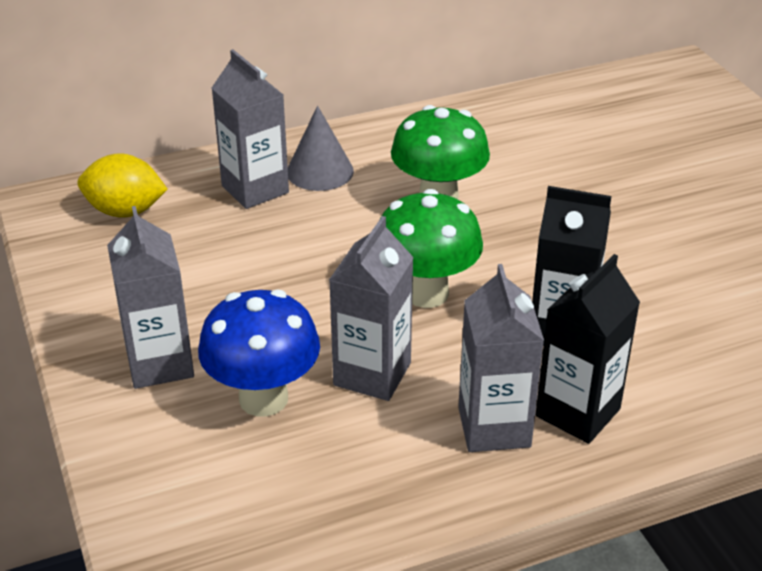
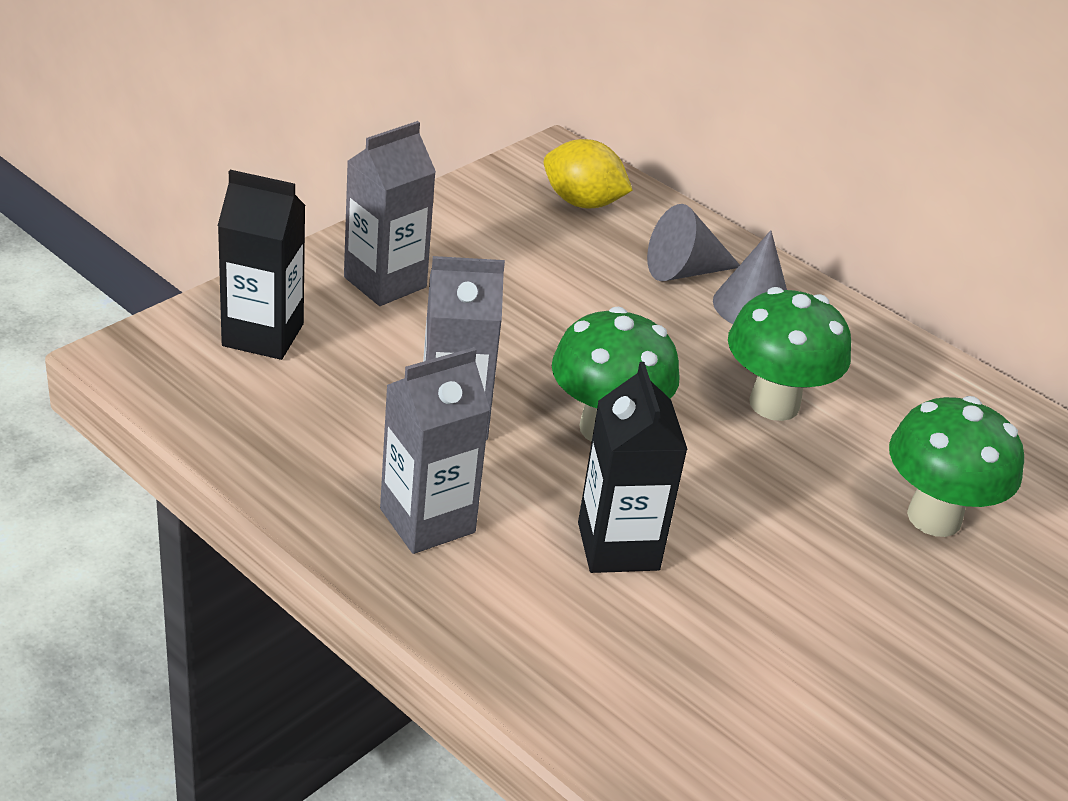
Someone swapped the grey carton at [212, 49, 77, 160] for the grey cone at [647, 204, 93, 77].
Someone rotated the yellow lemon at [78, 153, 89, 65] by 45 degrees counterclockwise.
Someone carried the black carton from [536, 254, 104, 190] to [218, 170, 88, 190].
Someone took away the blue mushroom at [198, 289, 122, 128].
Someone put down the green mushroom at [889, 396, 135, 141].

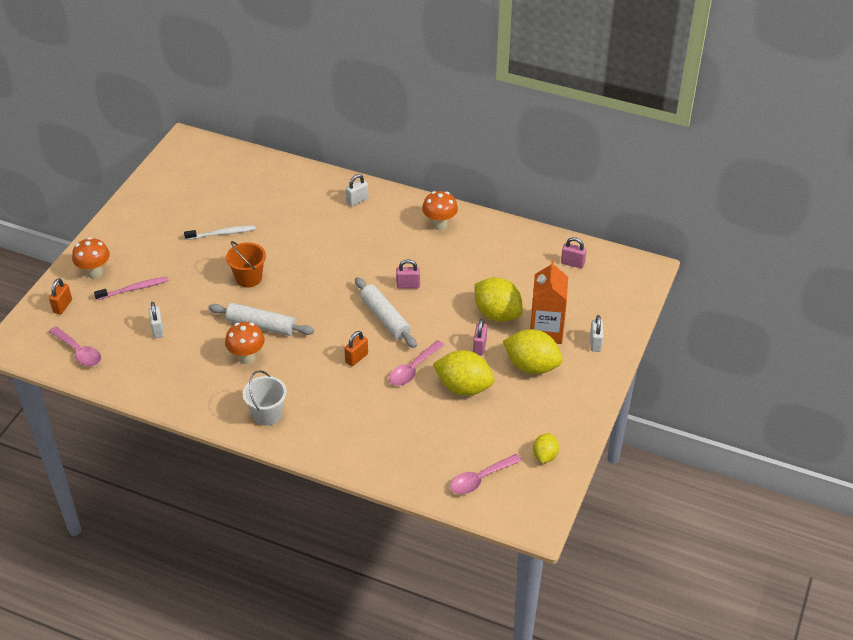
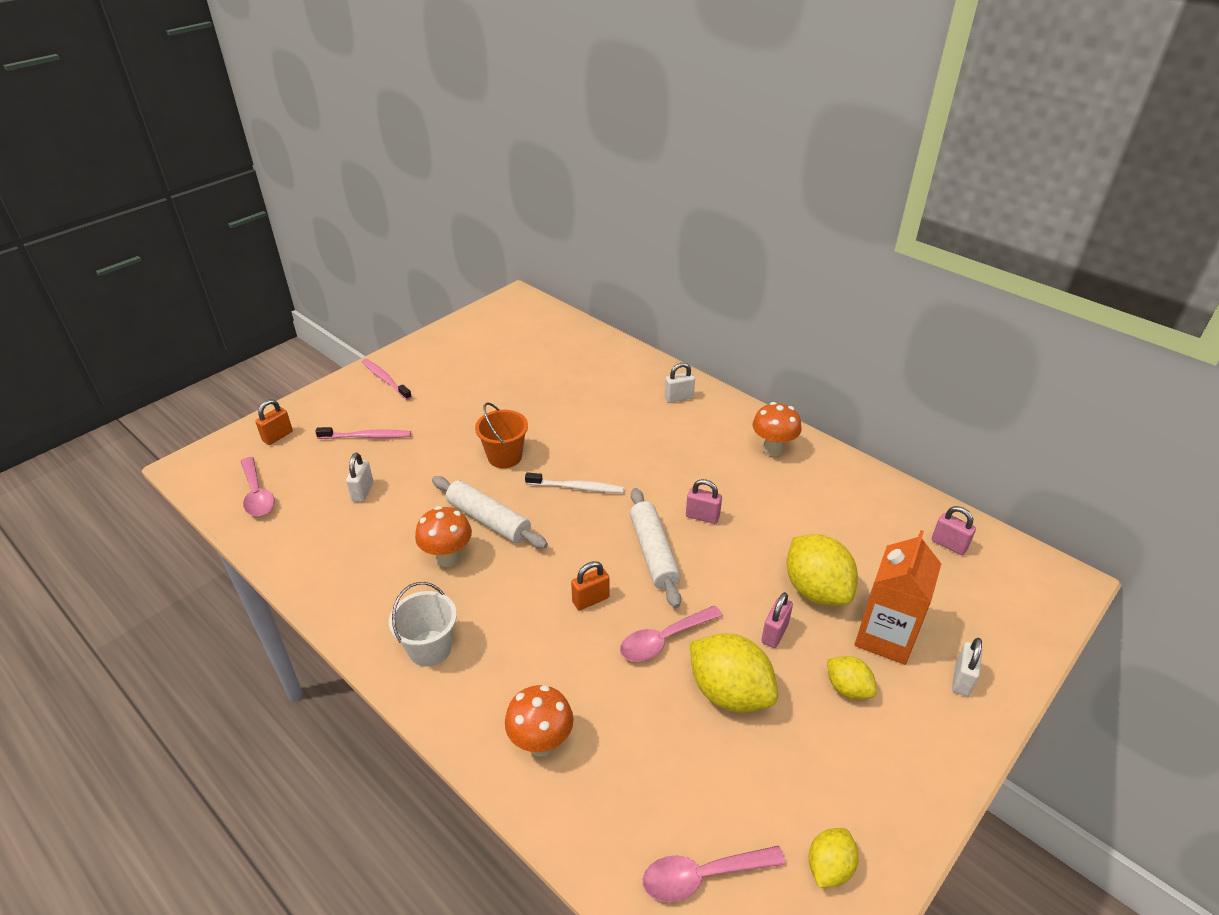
Someone carried the white toothbrush from [184, 225, 72, 15] to [525, 472, 99, 21].
Someone carried the orange mushroom from [72, 237, 38, 42] to [505, 685, 68, 72].
Someone scaled the yellow lemon at [503, 329, 60, 45] by 0.56.
Someone put down the pink toothbrush at [362, 359, 50, 41].

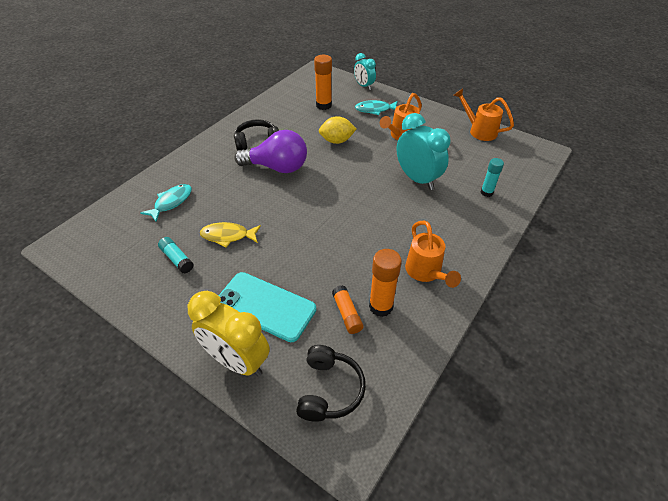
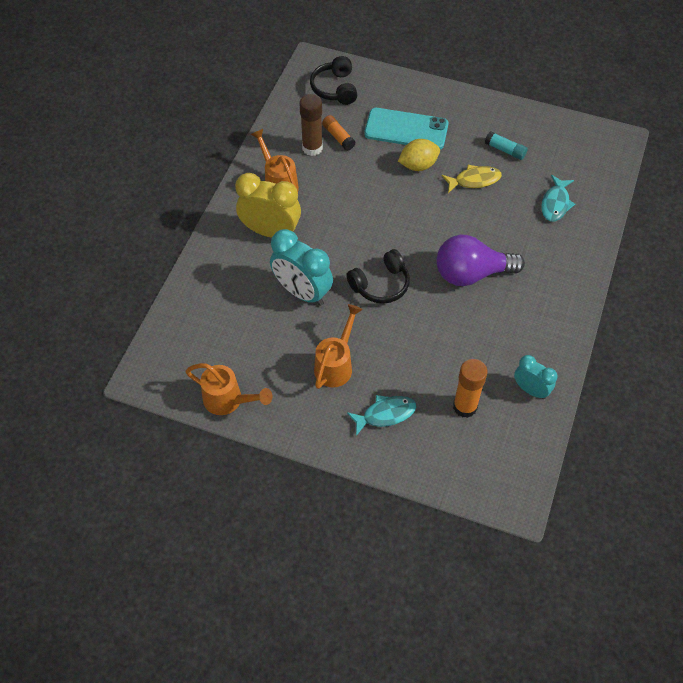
Someone carried the turquoise clock from [354, 53, 22, 37] to [514, 355, 43, 44].
Someone carried the yellow lemon from [319, 116, 37, 28] to [398, 139, 42, 32].
Someone carried the black headphones from [234, 119, 45, 32] to [346, 249, 64, 55].
Someone took away the turquoise glue stick at [481, 158, 23, 39].
Someone repainted the orange glue stick at [369, 249, 33, 68], which became the brown glue stick at [300, 94, 23, 62].
Someone carried the yellow clock from [188, 291, 82, 85] to [235, 173, 66, 65].

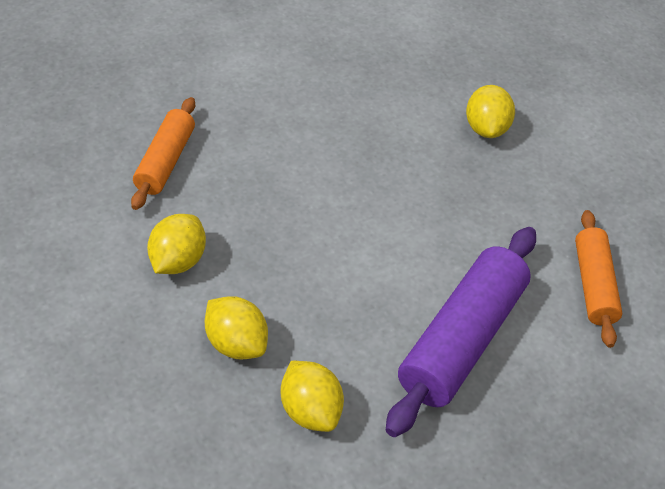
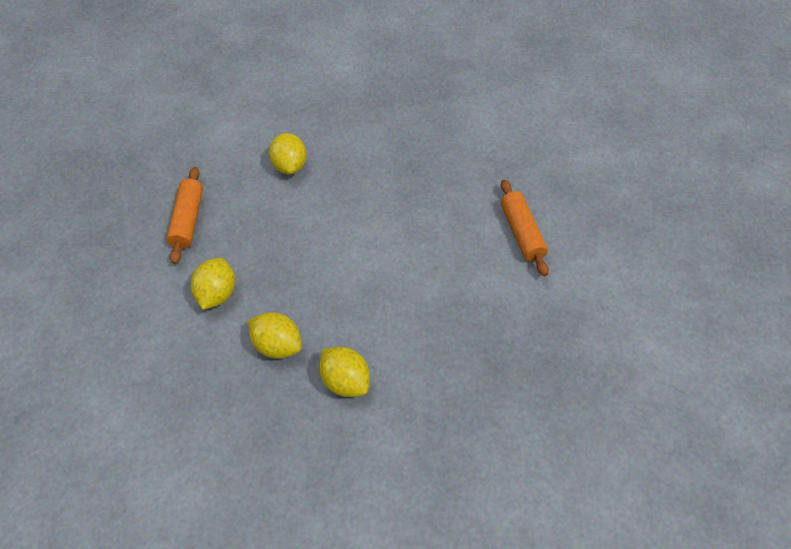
Someone carried the yellow lemon from [466, 85, 49, 53] to [269, 133, 38, 42].
Someone took away the purple rolling pin at [386, 227, 150, 210].

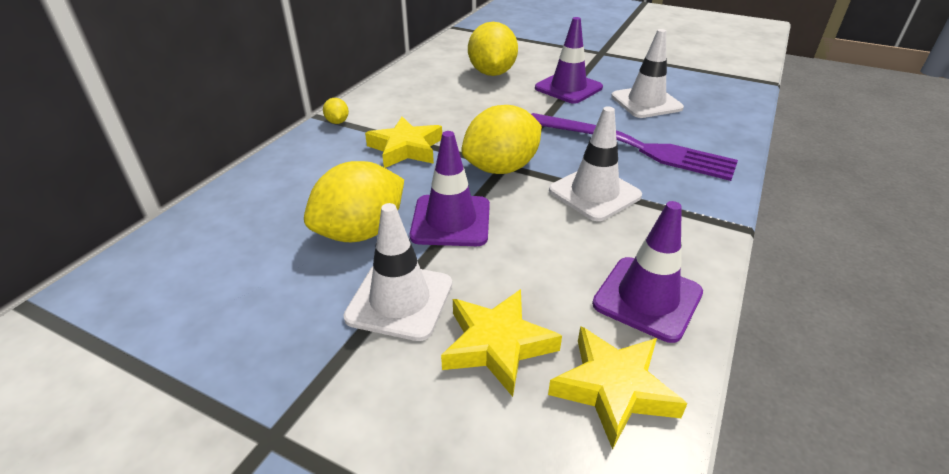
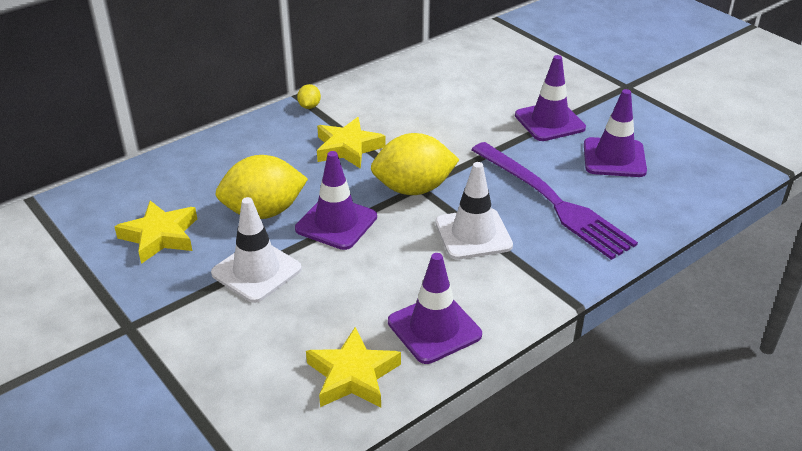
Someone took away the yellow lemon at [468, 22, 50, 54].
Someone repainted the white traffic cone at [611, 29, 73, 89], which became the purple traffic cone at [584, 89, 63, 88].
Someone carried the yellow star from [441, 289, 121, 108] to [114, 201, 83, 63].

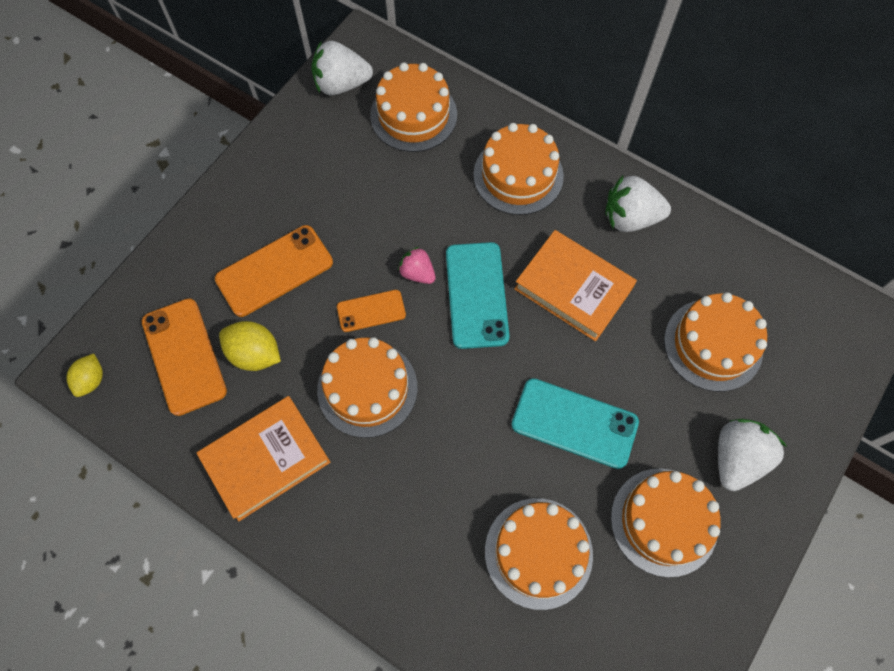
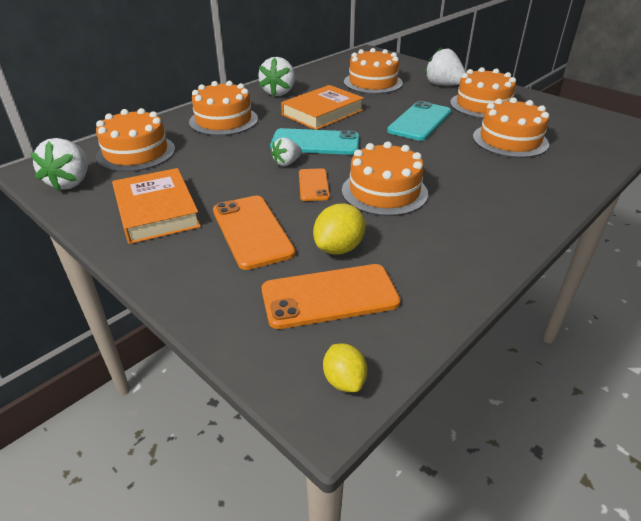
Someone repainted the pink strawberry at [398, 247, 38, 37], which became the white strawberry at [271, 138, 31, 28].
Someone rotated the yellow lemon at [66, 354, 37, 43] by 45 degrees clockwise.
Someone carried the orange book from [196, 396, 135, 125] to [112, 168, 89, 76].

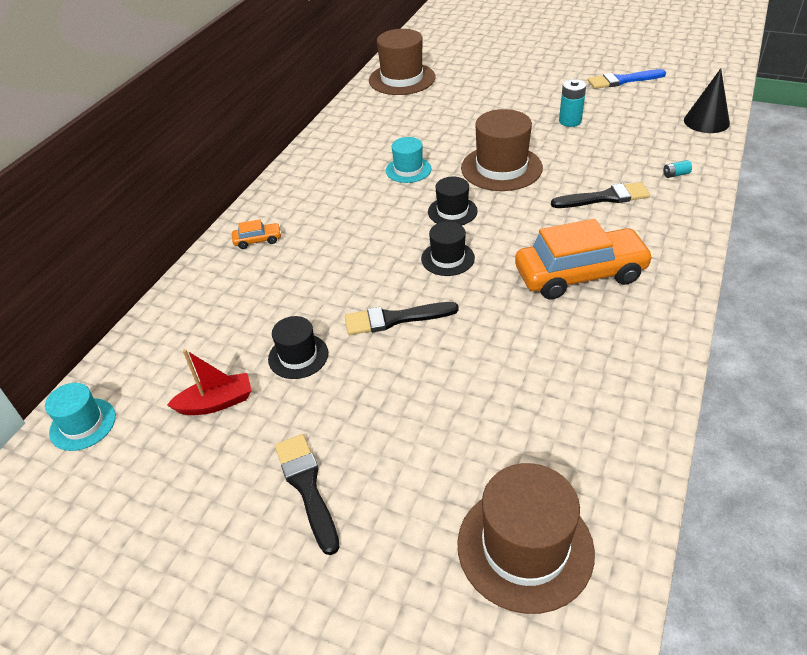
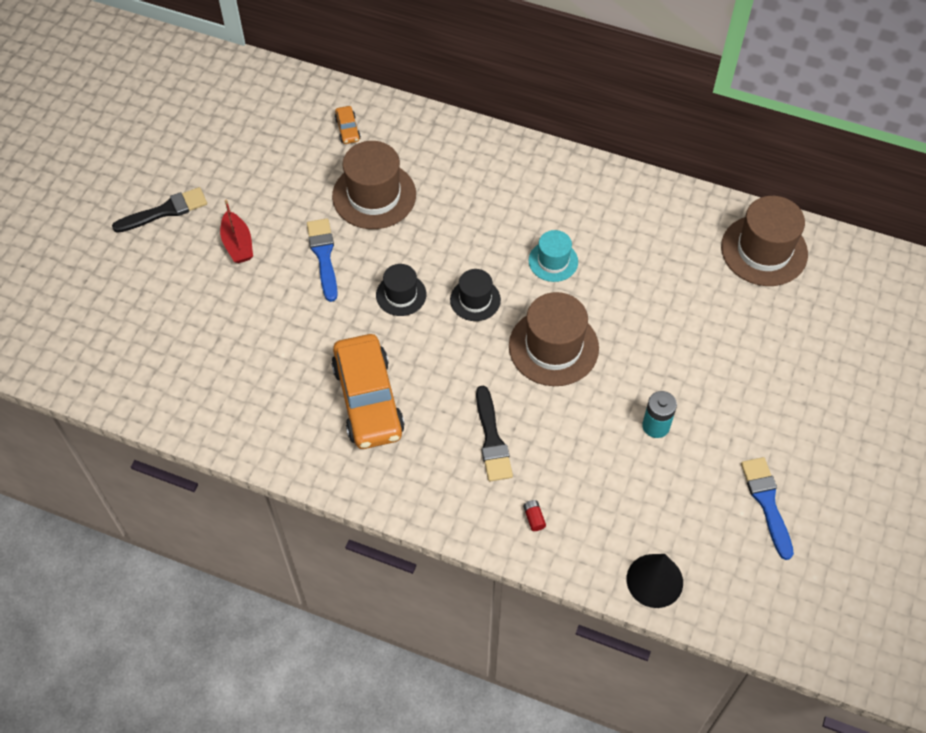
Someone repainted the turquoise battery at [663, 160, 29, 18], which became the red battery at [523, 500, 23, 31].
Someone carried the orange car from [232, 219, 50, 30] to [334, 106, 27, 38].
Someone repainted the black brush at [345, 302, 114, 33], which became the blue brush at [307, 219, 31, 83].
Someone took away the black hat at [268, 316, 60, 63].
Someone carried the red boat from [167, 349, 85, 66] to [220, 199, 33, 64].
Someone took away the turquoise hat at [45, 383, 71, 68].
Someone carried the brown hat from [457, 463, 138, 151] to [332, 141, 84, 88].

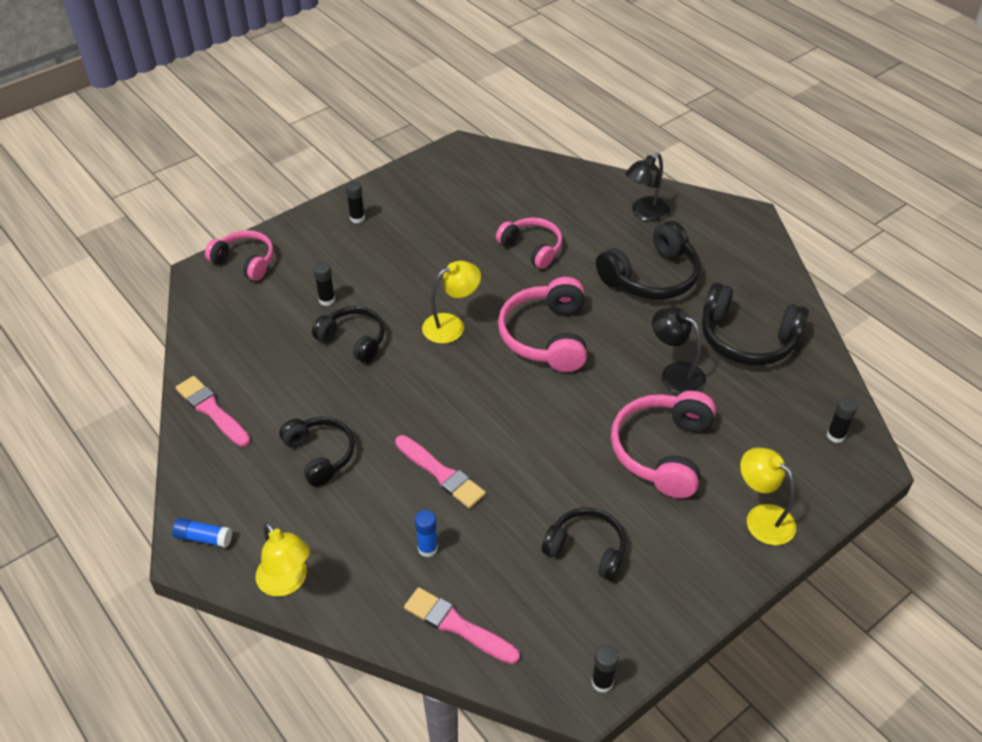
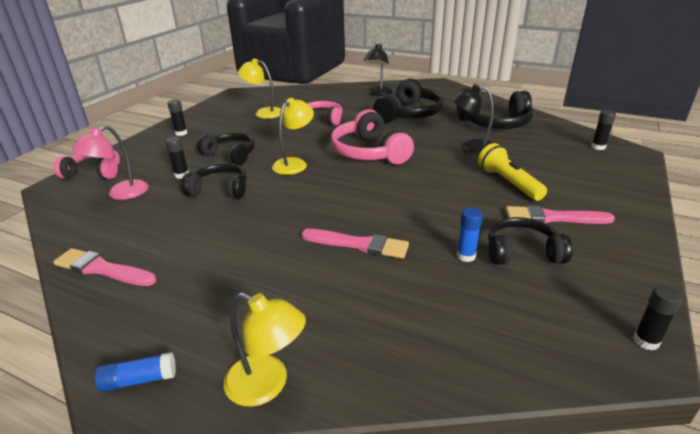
Someone swapped the pink headphones at [611, 391, 105, 107] for the yellow flashlight at [478, 143, 69, 58].
Someone carried the black headphones from [279, 417, 76, 70] to [197, 133, 58, 32].
Someone carried the yellow lamp from [740, 448, 56, 97] to [238, 59, 43, 60].
Someone carried the blue glue stick from [415, 510, 23, 47] to [457, 208, 26, 54].
Someone carried the pink brush from [404, 587, 116, 77] to [506, 205, 109, 19].
Someone put down the pink lamp at [72, 125, 76, 75].

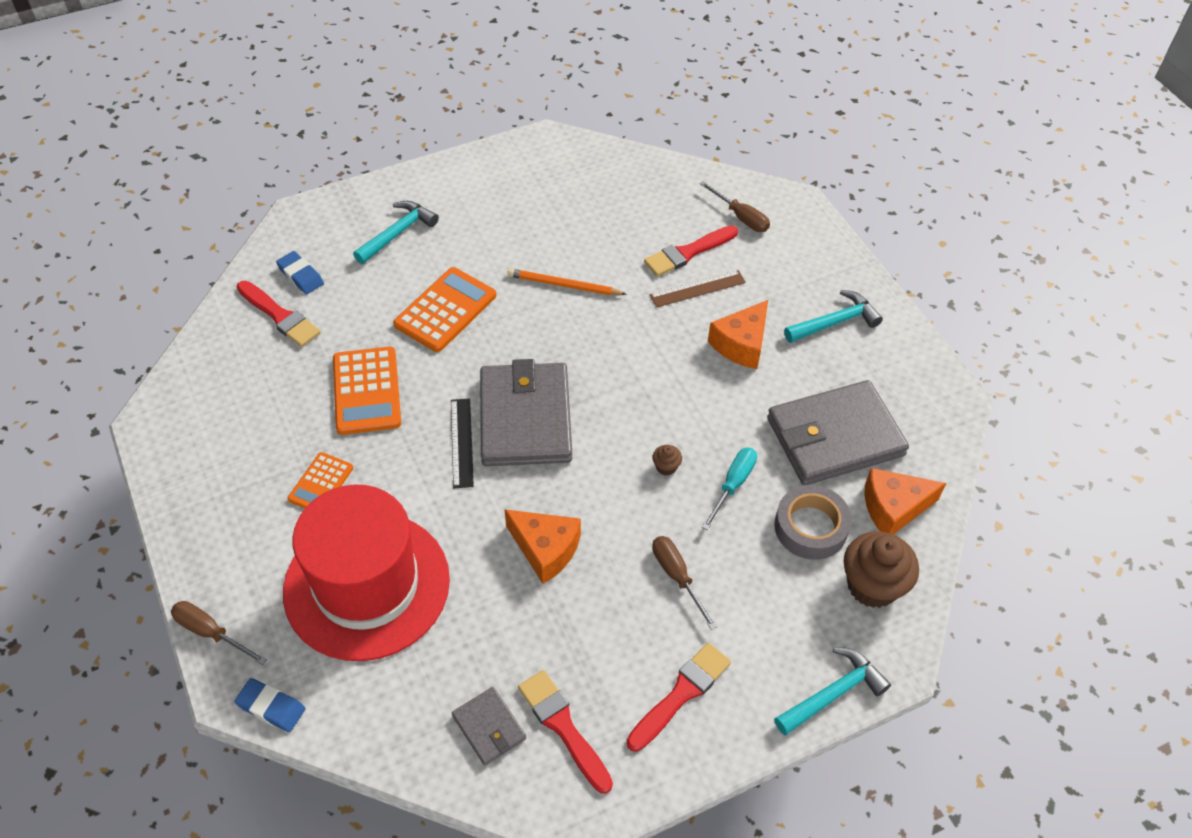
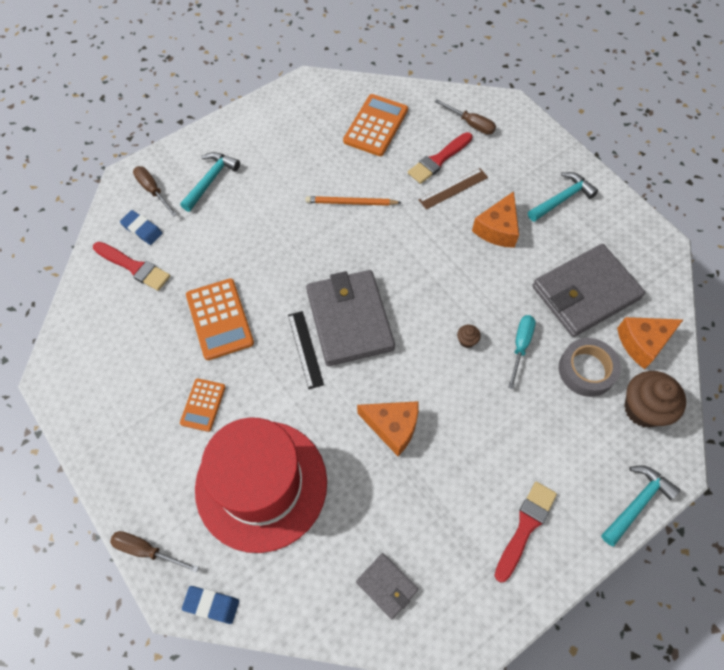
Someone carried the orange calculator from [393, 267, 103, 85] to [343, 94, 65, 62].
Someone carried the brown screwdriver from [652, 536, 65, 94] to [133, 166, 44, 51].
Someone took away the red brush at [518, 670, 95, 124].

